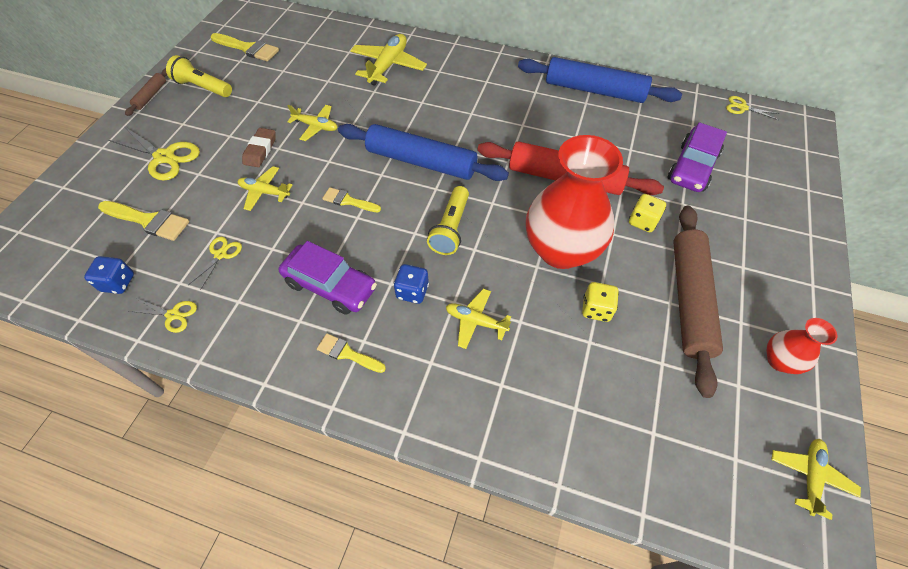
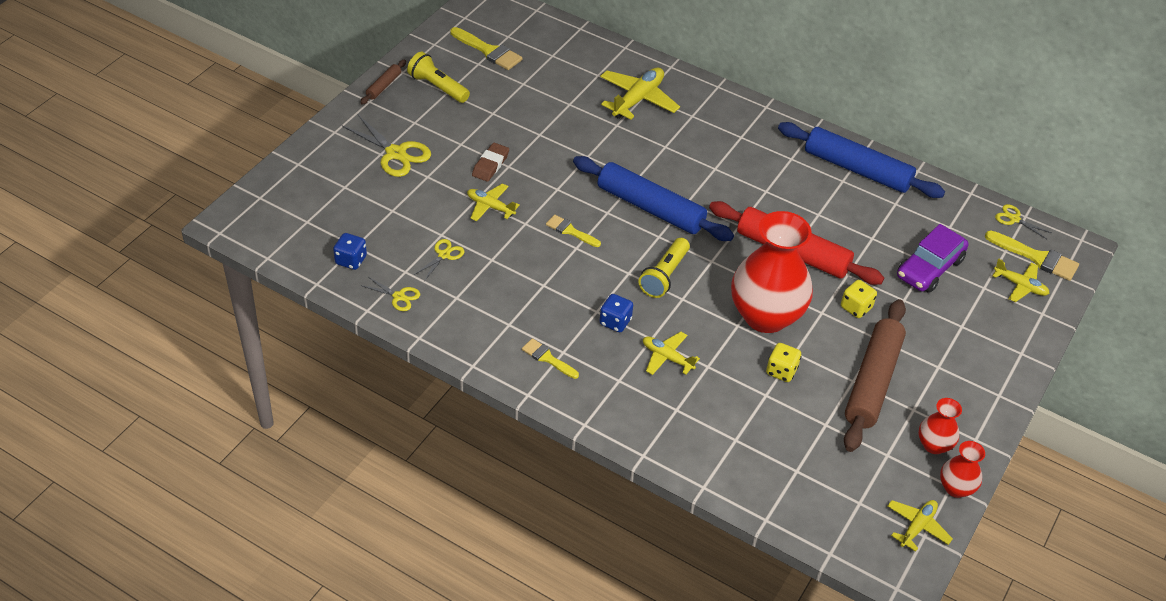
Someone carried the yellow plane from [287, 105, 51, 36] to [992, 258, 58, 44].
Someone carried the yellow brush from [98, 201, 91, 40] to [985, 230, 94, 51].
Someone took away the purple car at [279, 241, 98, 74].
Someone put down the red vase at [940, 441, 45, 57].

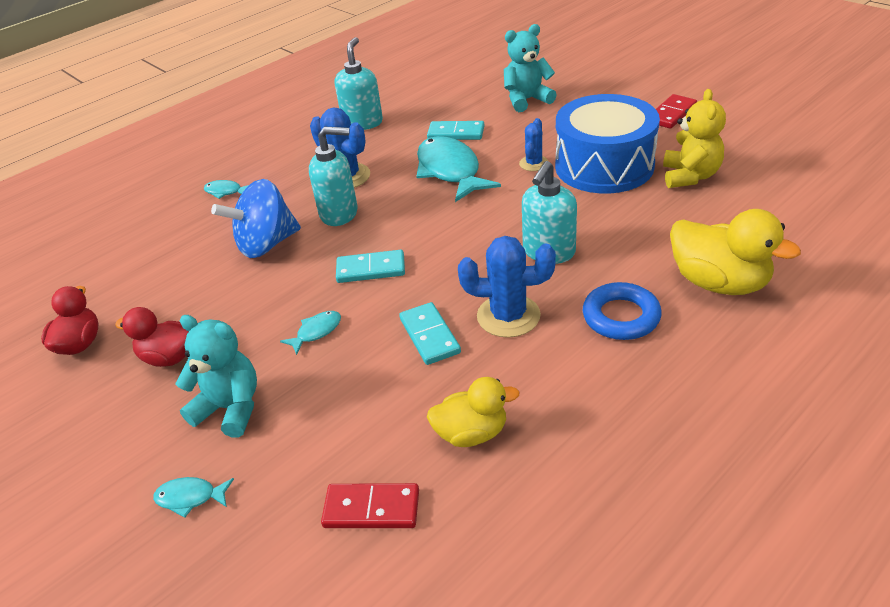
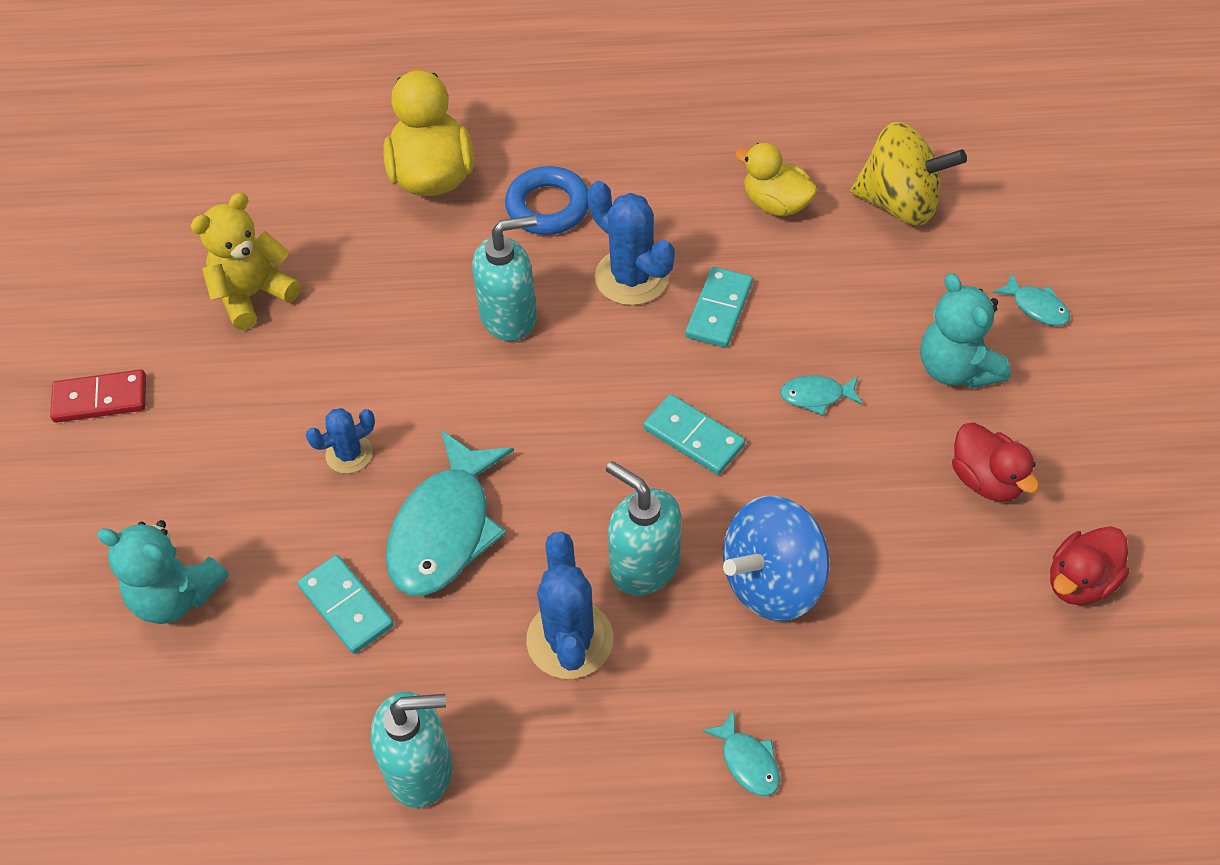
Someone rotated the turquoise soap dispenser at [335, 37, 48, 93] by 150 degrees counterclockwise.
Someone took away the blue drum at [555, 94, 105, 100].
Someone rotated the blue spinning top at [211, 179, 90, 79] by 135 degrees clockwise.
Someone swapped the red domino at [321, 483, 98, 45] for the yellow spinning top at [850, 122, 117, 103].

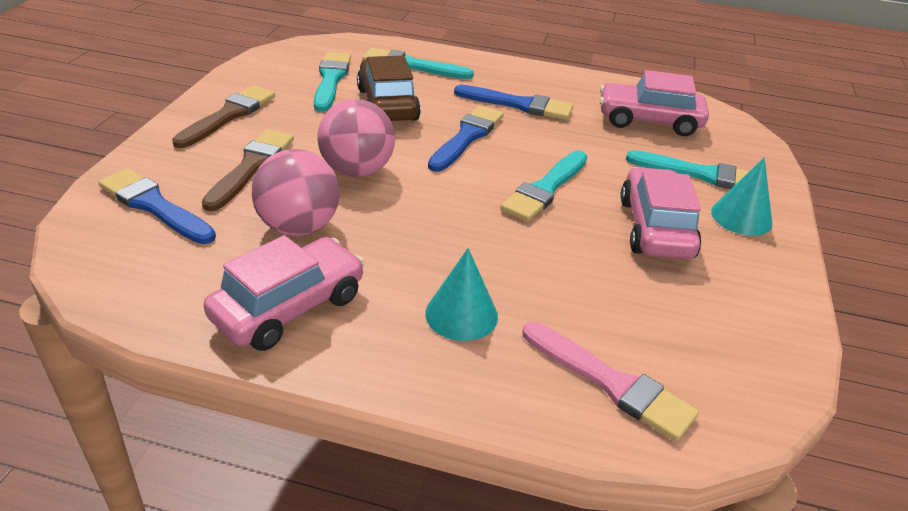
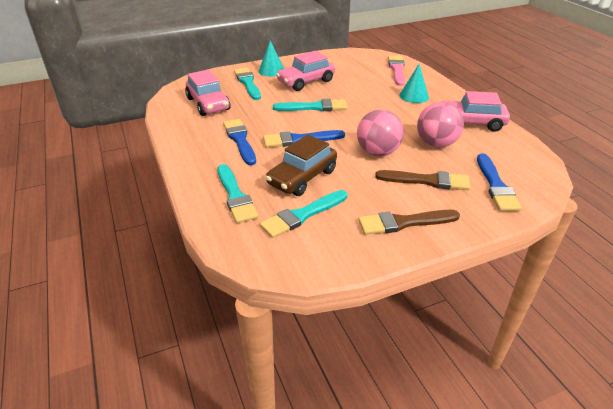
Someone rotated the brown brush at [202, 129, 92, 82] by 150 degrees counterclockwise.

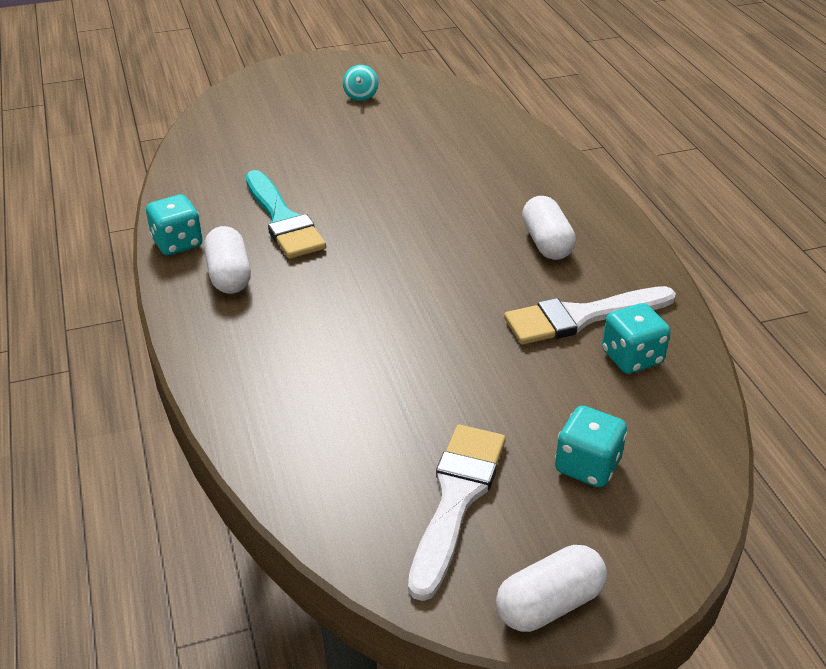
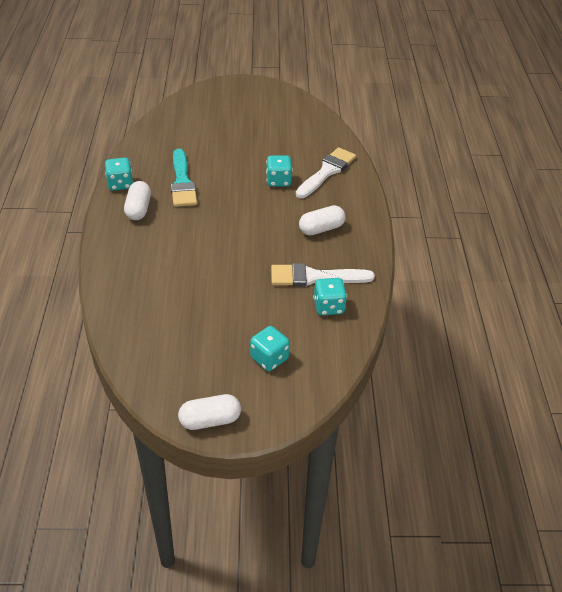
Someone took away the turquoise spinning top at [343, 65, 36, 36].
Someone rotated the white capsule at [522, 196, 54, 64] by 60 degrees clockwise.
Someone carried the white brush from [408, 425, 98, 176] to [296, 147, 60, 51].
Someone put down the turquoise dice at [266, 155, 27, 32].

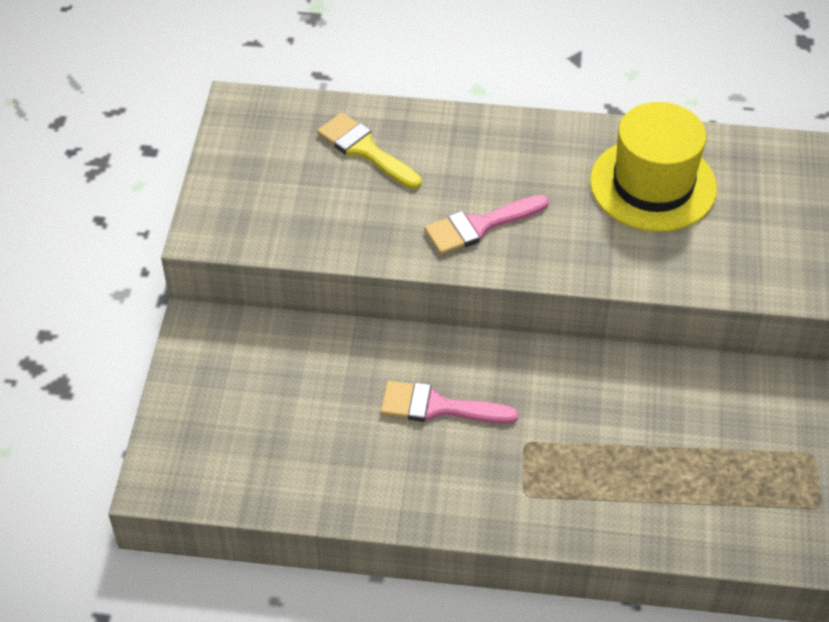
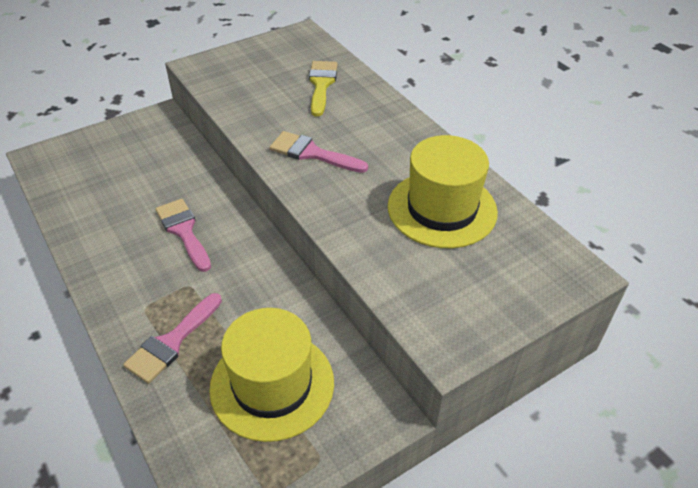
Someone put down the pink brush at [123, 293, 99, 91].
Someone put down the yellow hat at [209, 308, 125, 134].

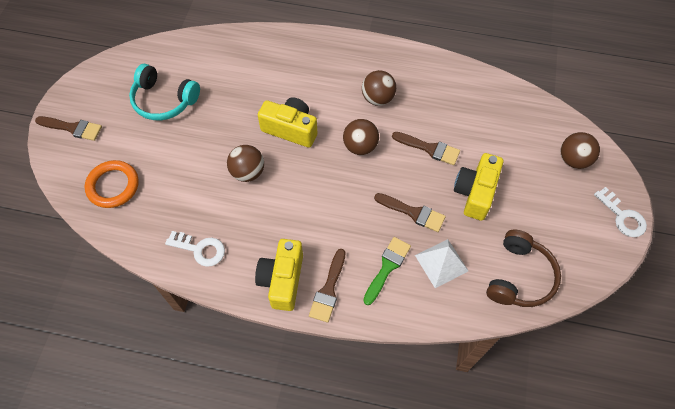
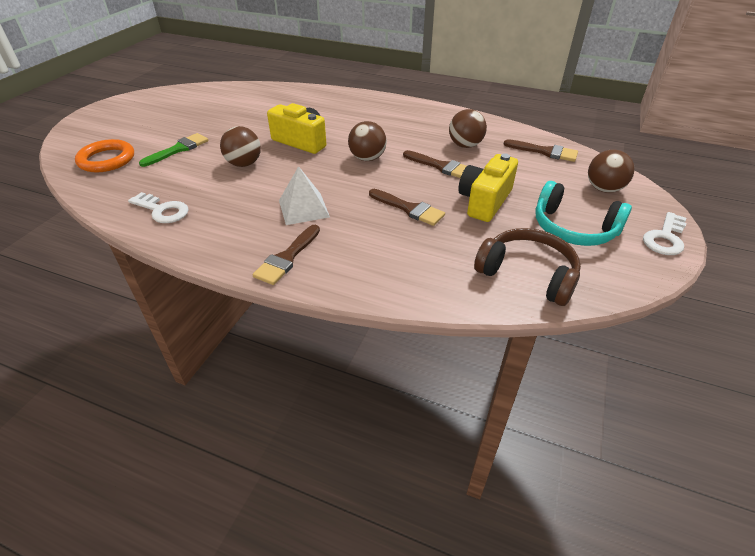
Someone carried the turquoise headphones from [129, 64, 71, 56] to [535, 181, 97, 65].
Someone carried the brown ball from [362, 70, 34, 36] to [449, 109, 38, 39].
Someone carried the brown brush from [35, 116, 67, 25] to [503, 139, 75, 23].
Someone rotated the white key at [594, 187, 53, 50] by 60 degrees clockwise.
Someone rotated the brown headphones at [486, 229, 75, 78] by 90 degrees counterclockwise.
Someone carried the green brush from [363, 237, 48, 68] to [139, 133, 70, 34].
Someone took away the yellow camera at [255, 239, 48, 72].
Someone carried the white pyramid from [415, 239, 53, 49] to [279, 166, 51, 59].

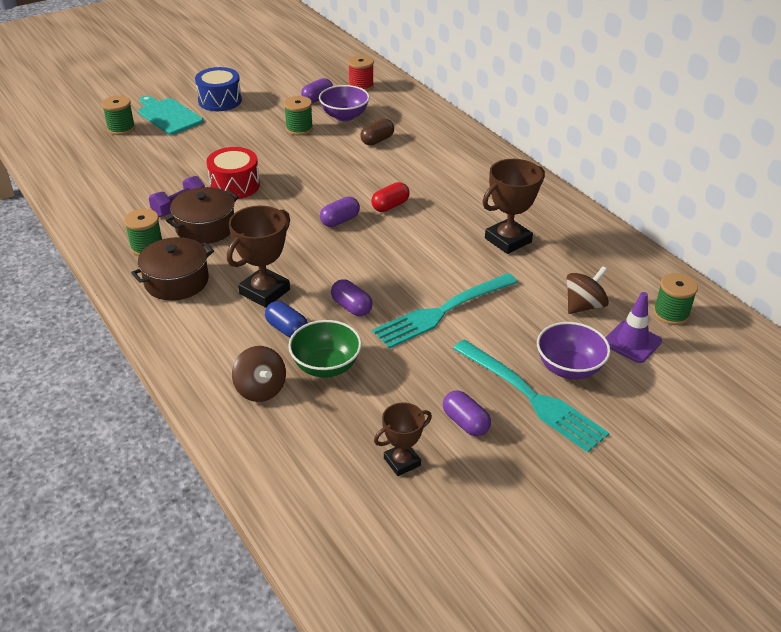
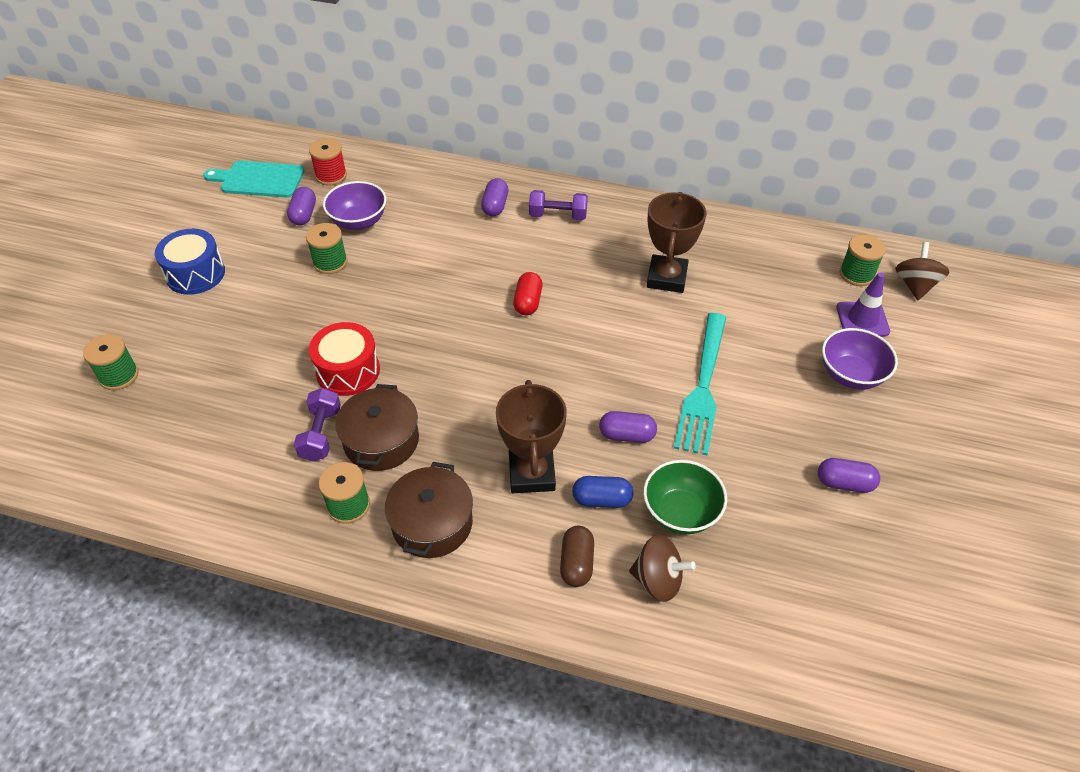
Someone carried the turquoise cutting board from [138, 95, 65, 40] to [203, 161, 101, 37].
Someone carried the brown capsule from [360, 119, 34, 27] to [560, 526, 34, 61].
Someone carried the purple capsule from [320, 197, 40, 30] to [481, 178, 27, 38].
Someone carried the brown spinning top from [566, 266, 43, 48] to [895, 242, 54, 58].
Someone took away the turquoise fork at [453, 339, 156, 113].
Someone took away the brown trophy at [374, 402, 58, 74].
Someone put down the purple dumbbell at [529, 190, 59, 30].

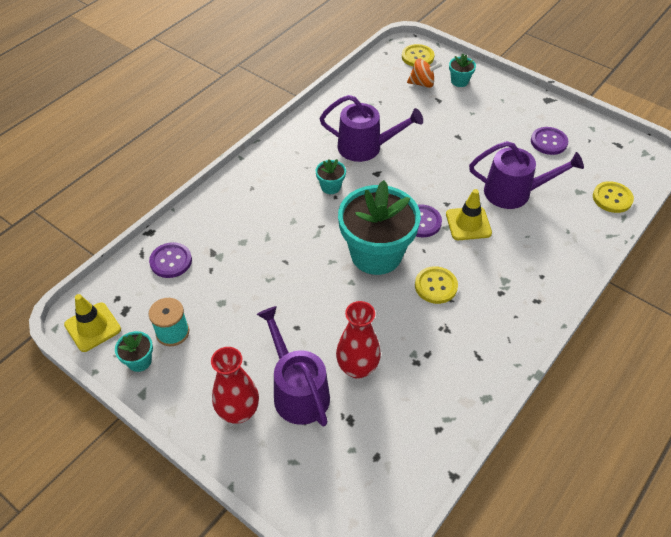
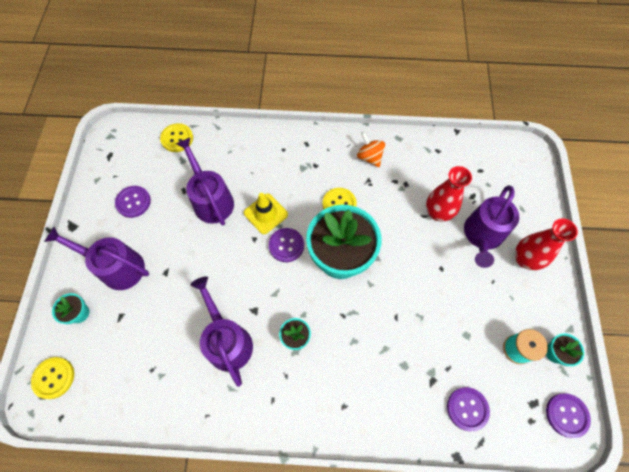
Someone carried the orange spinning top from [407, 59, 35, 29] to [357, 132, 28, 35].
Someone swapped the yellow traffic cone at [64, 294, 57, 58] for the purple button at [546, 393, 45, 45].
Someone put down the purple watering can at [44, 227, 105, 63].

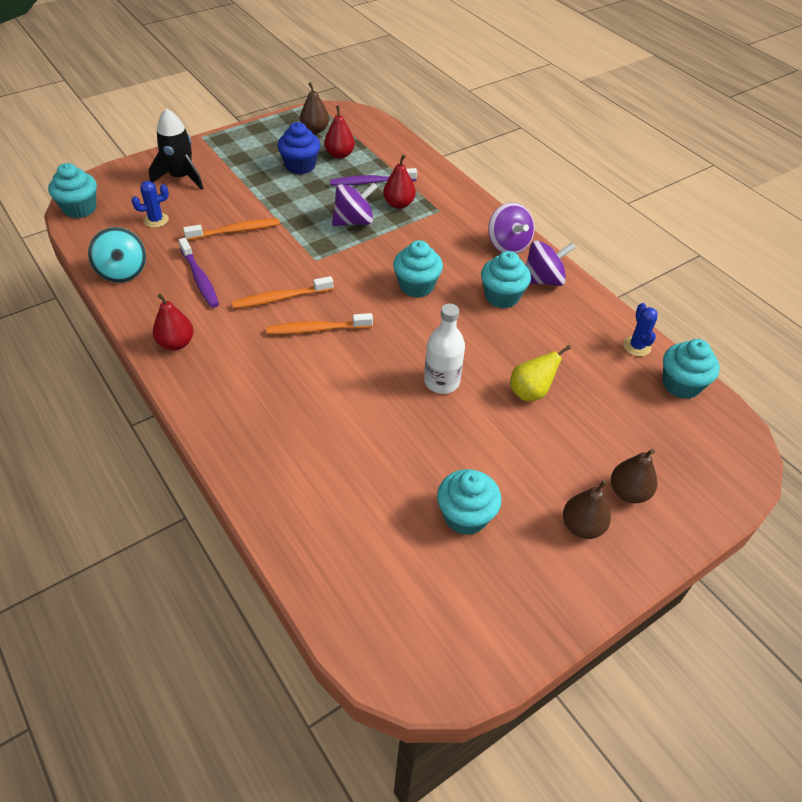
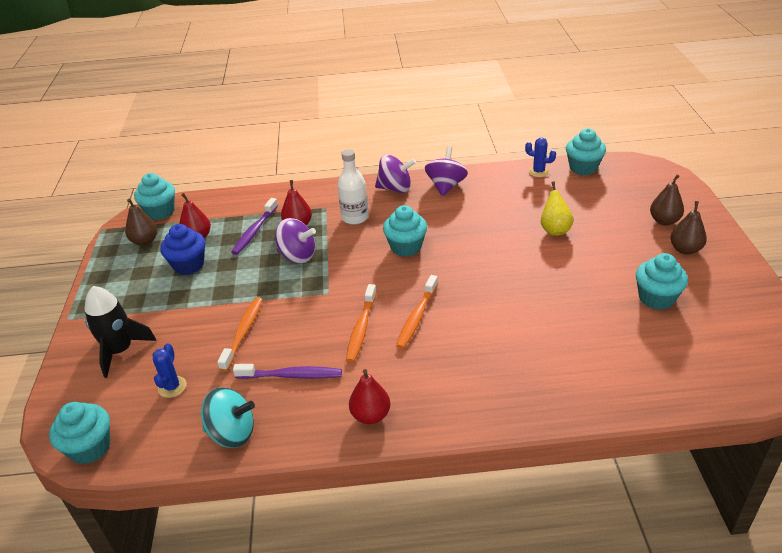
Someone rotated the purple spinning top at [332, 182, 46, 44] by 105 degrees clockwise.
Someone carried the turquoise cupcake from [481, 251, 50, 57] to [134, 173, 41, 47].
Someone carried the white bottle from [424, 303, 41, 91] to [337, 149, 32, 76].

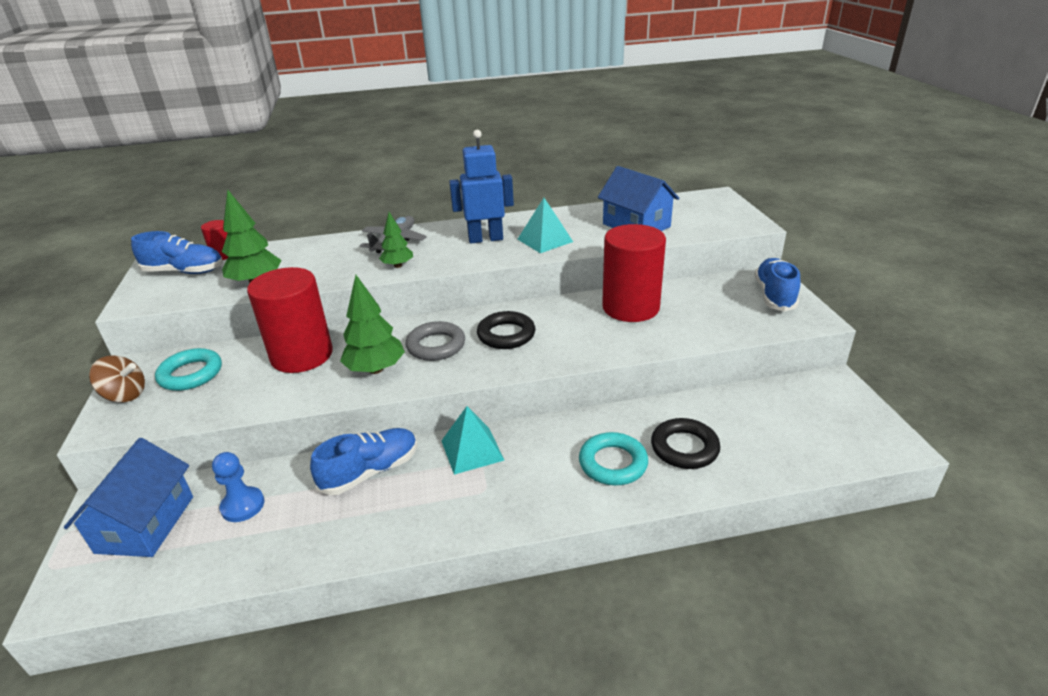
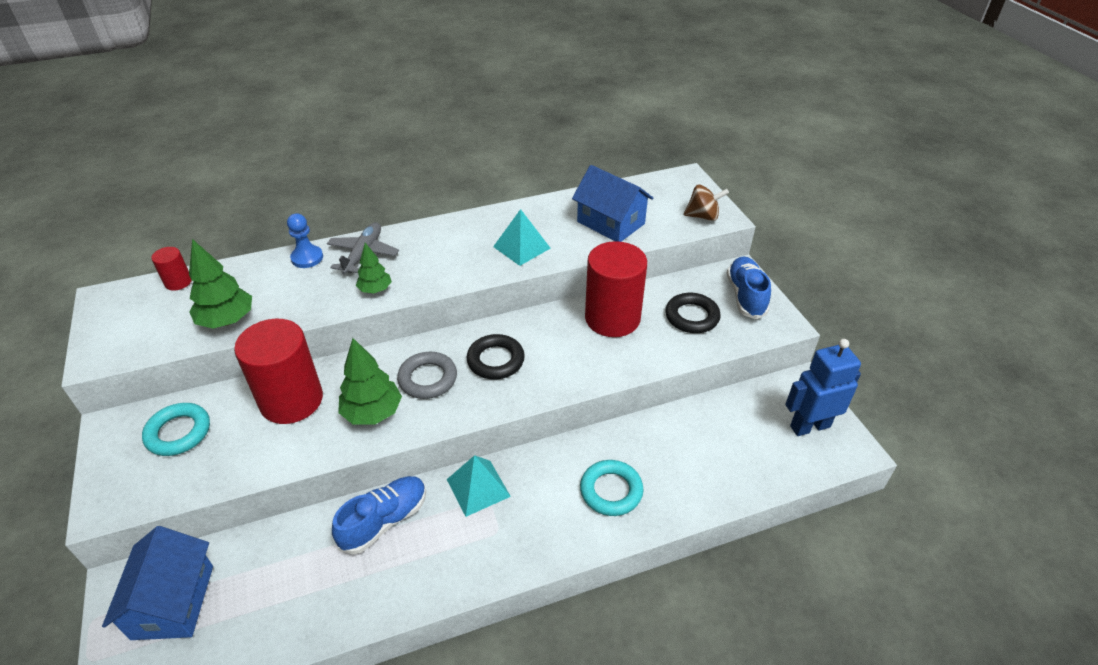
Someone carried the blue robot from [449, 130, 65, 113] to [785, 339, 76, 97].
Someone took away the blue shoe at [131, 231, 92, 43].
Someone carried the brown spinning top from [89, 355, 56, 47] to [684, 185, 45, 36].
Someone carried the black ring from [651, 418, 69, 51] to [665, 293, 56, 40].
Someone carried the blue pawn from [212, 452, 53, 70] to [287, 213, 36, 55].

